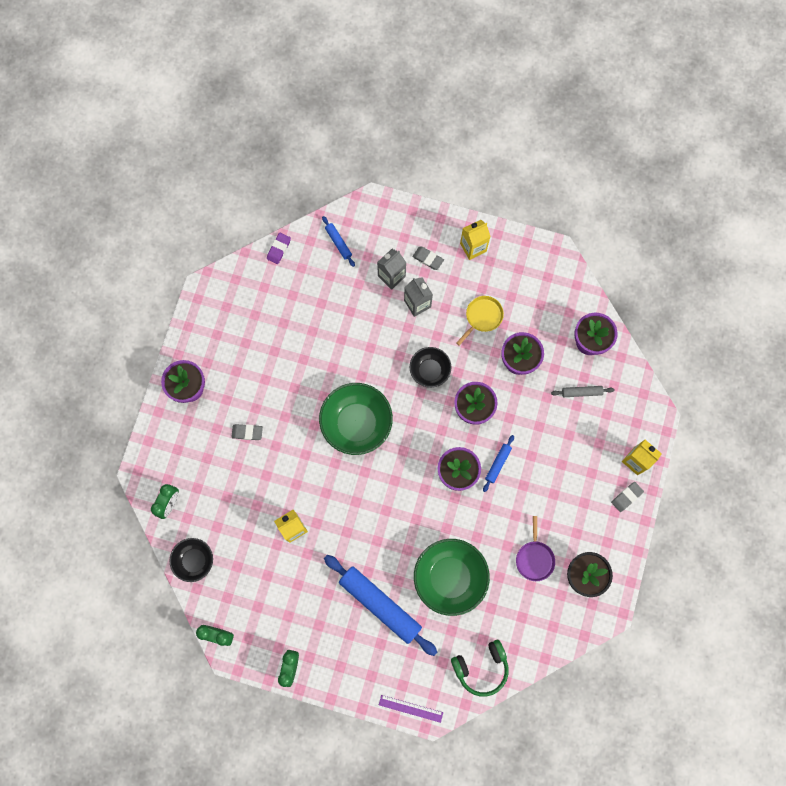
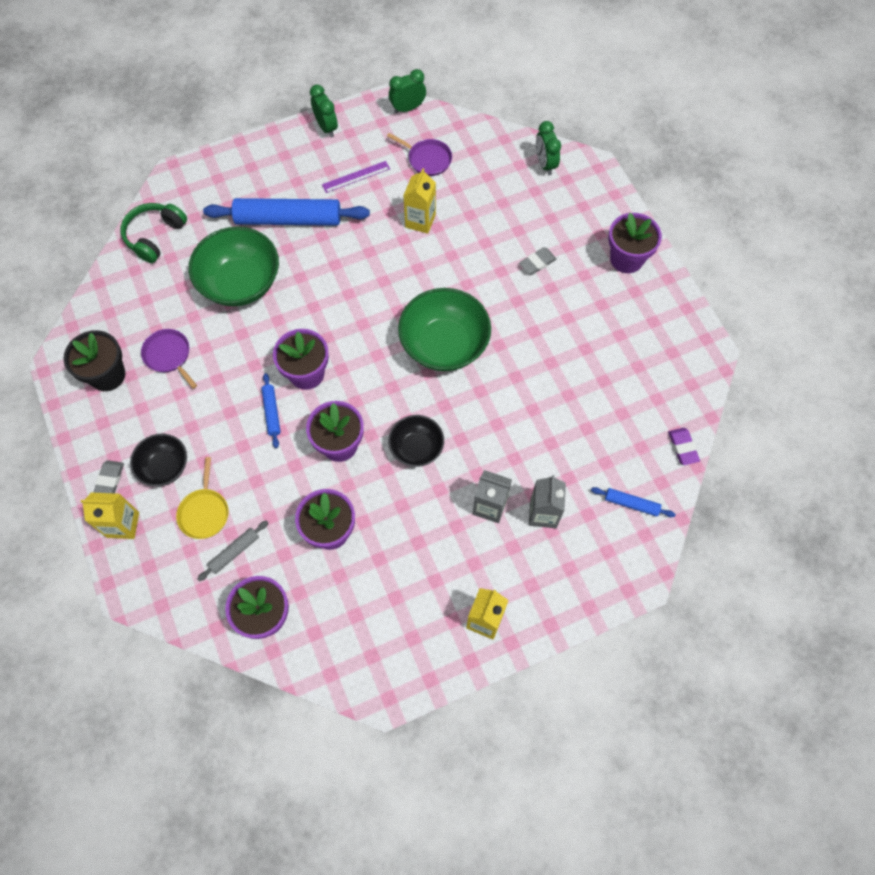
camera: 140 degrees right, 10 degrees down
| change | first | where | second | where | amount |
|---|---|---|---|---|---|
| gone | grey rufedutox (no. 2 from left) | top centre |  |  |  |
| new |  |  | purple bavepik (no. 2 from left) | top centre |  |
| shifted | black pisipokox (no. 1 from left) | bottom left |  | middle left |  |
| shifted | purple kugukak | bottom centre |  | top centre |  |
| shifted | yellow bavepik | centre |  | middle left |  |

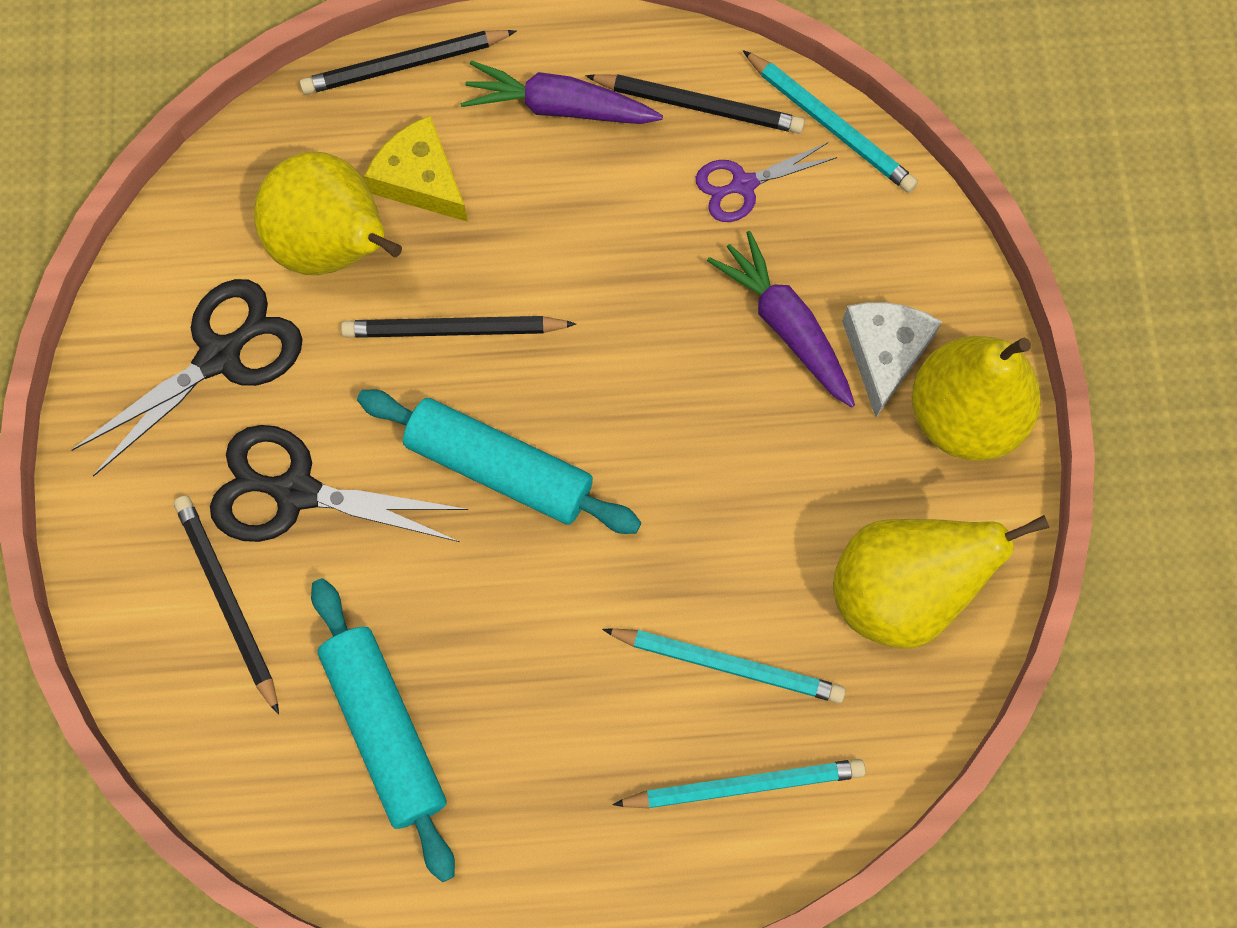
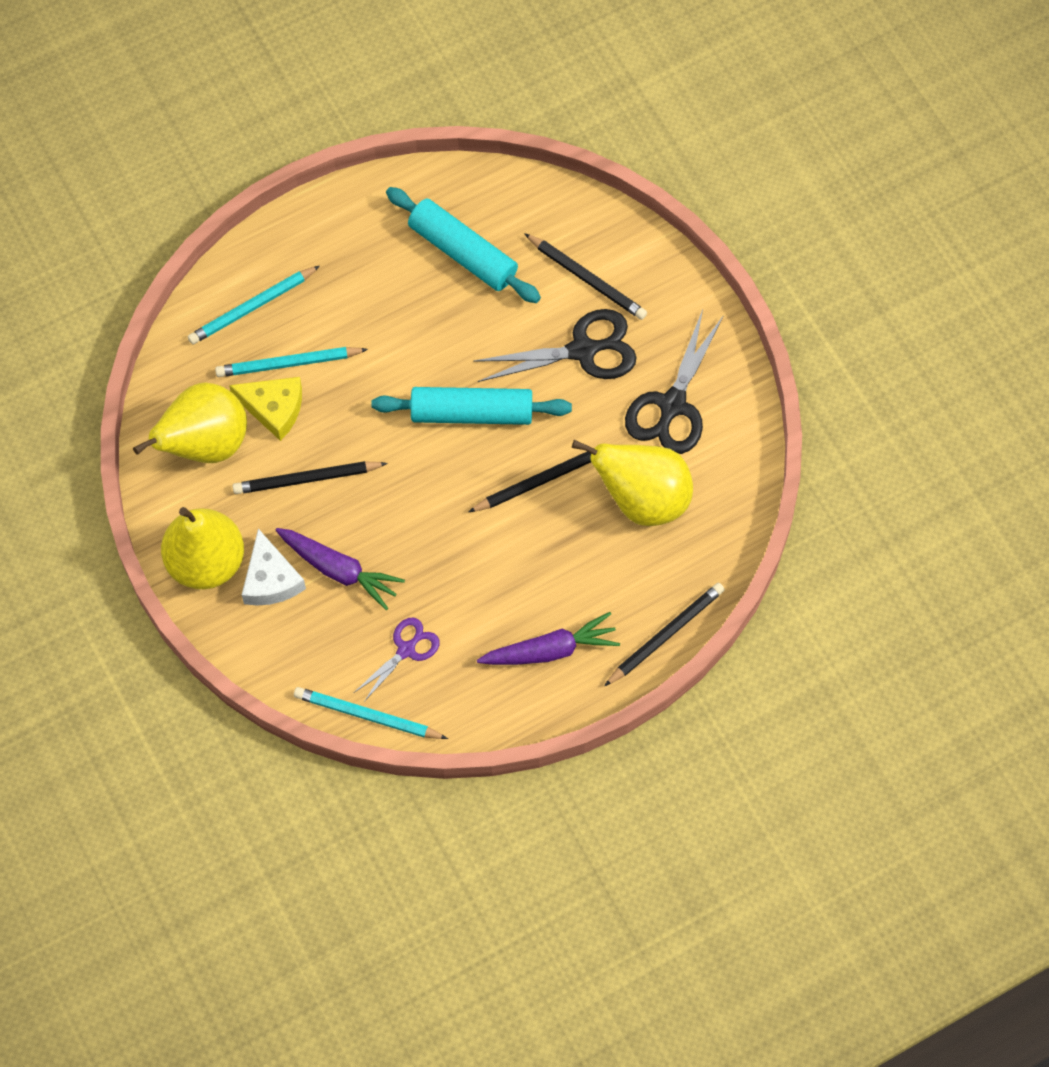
camera: 155 degrees right, 5 degrees down
| change | first | where | second | where | amount |
|---|---|---|---|---|---|
| shifted | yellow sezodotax | top centre |  | middle left |  |
| shifted | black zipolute (no. 4 from left in the first image) | top centre | black zipolute (no. 1 from left) | middle left |  |

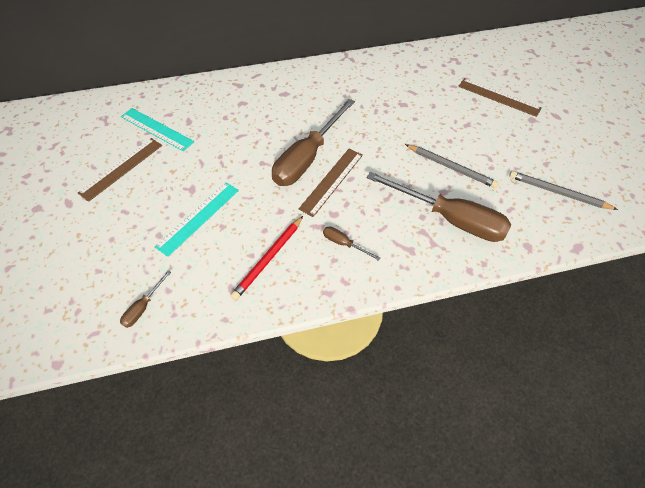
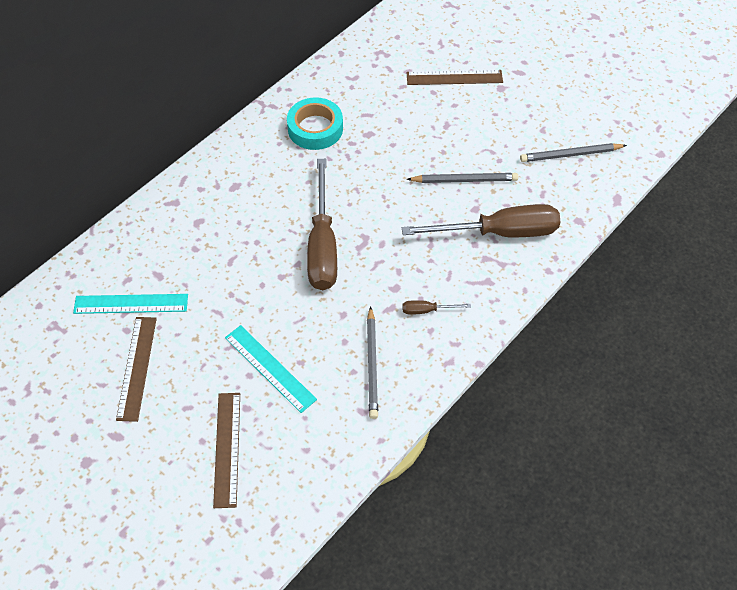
camera: 35 degrees left, 0 degrees up
| change | first | where | second | where | amount |
|---|---|---|---|---|---|
| gone | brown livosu (no. 1 from left) | middle left |  |  |  |
| new |  |  | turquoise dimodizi | top centre |  |
| shifted | brown kugukak (no. 2 from left) | centre |  | bottom left |  |
| repainted | red zipolute | centre | grey zipolute (no. 1 from left) | centre |  |
| rotated | turquoise kugukak (no. 2 from left) | middle left |  | centre | 45 degrees counterclockwise |

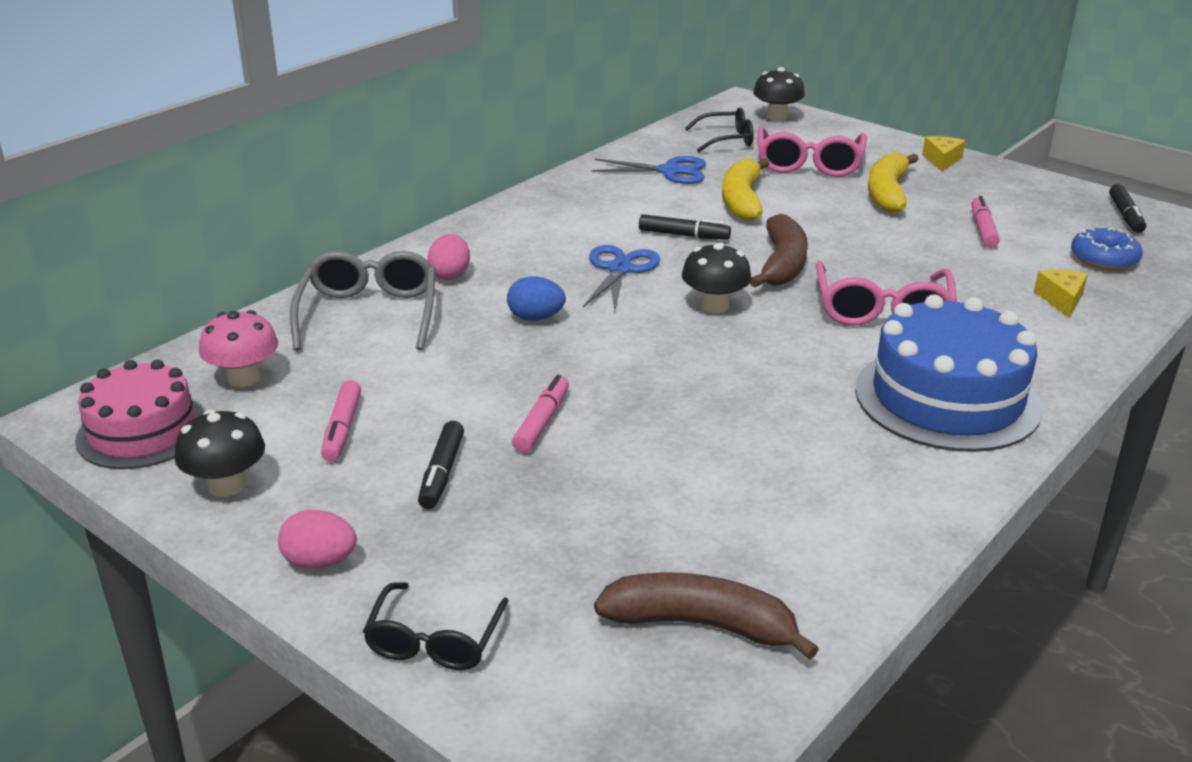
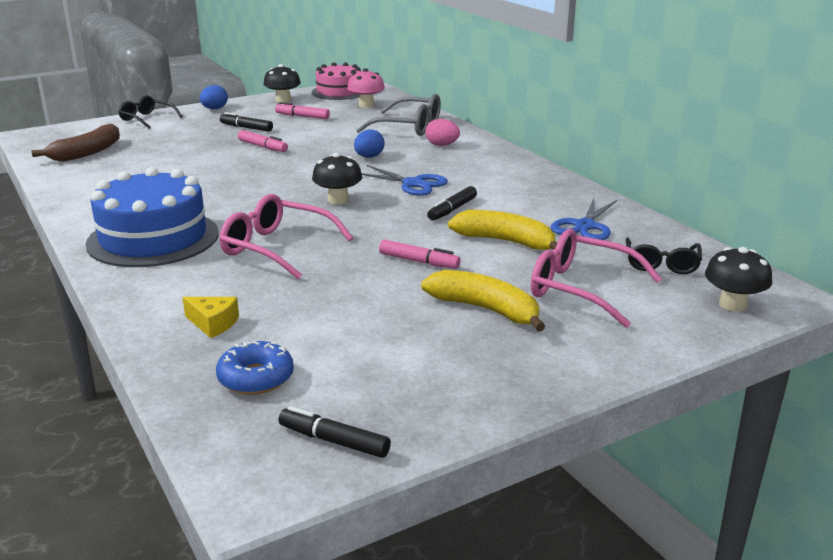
camera: 110 degrees right, 5 degrees down
| change | first | where | second | where | amount |
|---|---|---|---|---|---|
| gone | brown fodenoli (no. 2 from left) | top centre |  |  |  |
| gone | yellow sezodotax (no. 1 from left) | top right |  |  |  |
| shifted | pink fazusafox (no. 3 from left) | top right |  | centre |  |
| repainted | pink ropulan (no. 1 from left) | bottom left | blue ropulan (no. 1 from left) | top left |  |

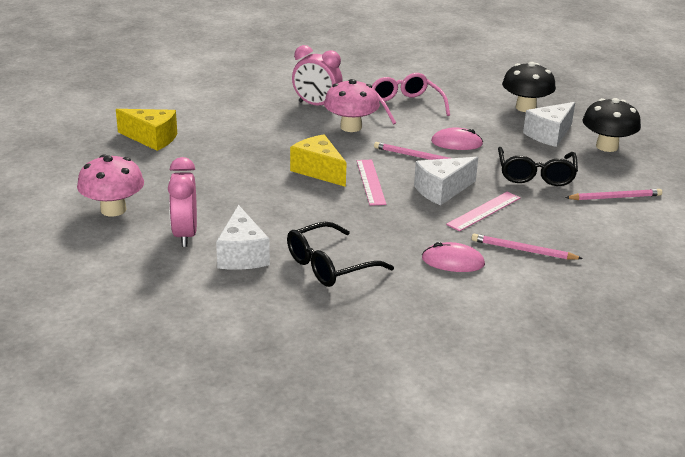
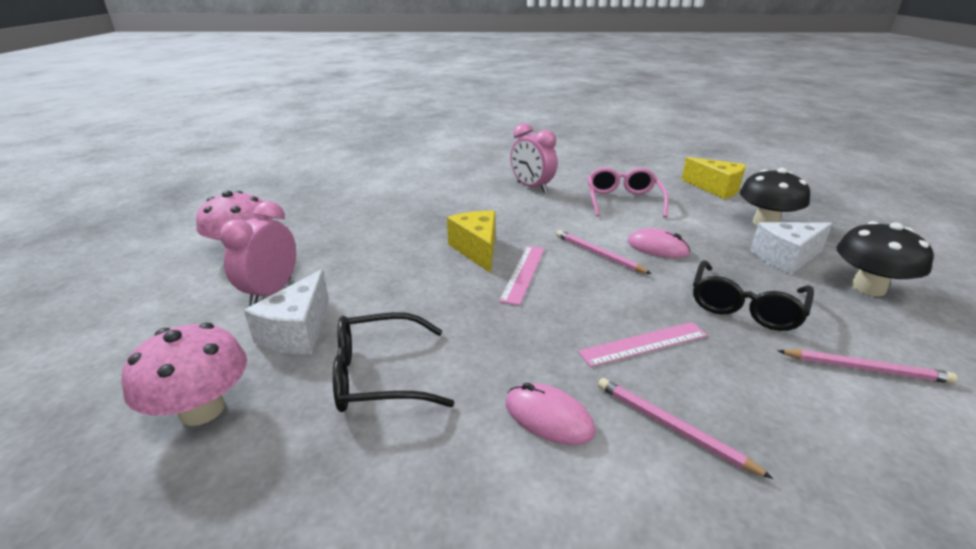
camera: 25 degrees right, 0 degrees up
| change | first | where | second | where | amount |
|---|---|---|---|---|---|
| gone | white sezodotax (no. 2 from left) | centre |  |  |  |
| shifted | yellow sezodotax (no. 1 from left in the first image) | top left | yellow sezodotax (no. 2 from left) | top right |  |
| shifted | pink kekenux (no. 2 from left in the first image) | top centre | pink kekenux (no. 1 from left) | bottom left |  |

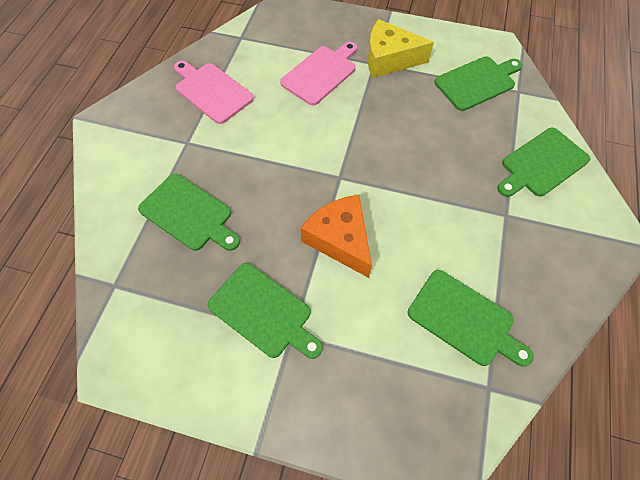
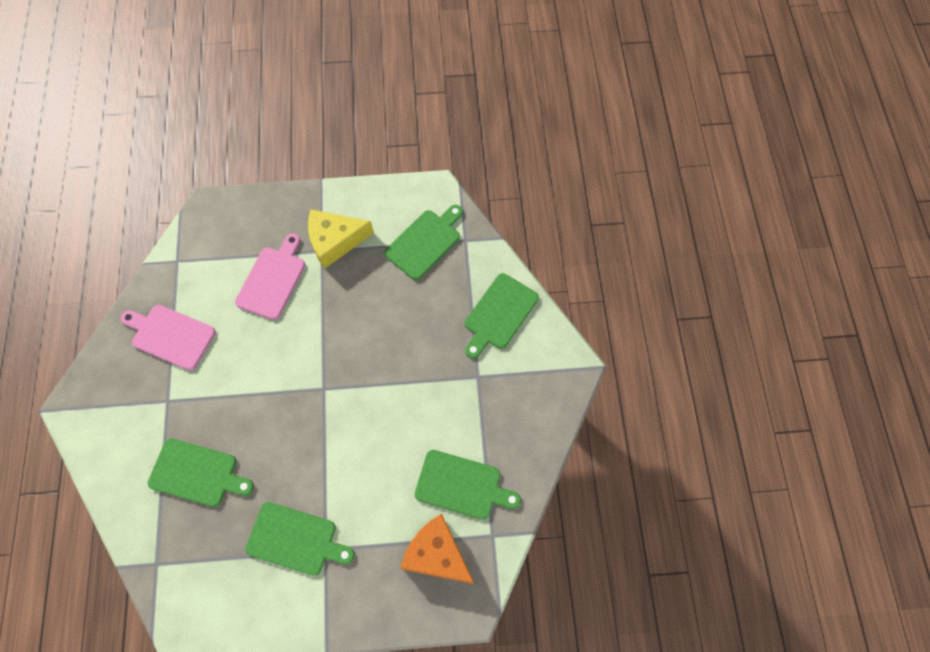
camera: 20 degrees left, 5 degrees up
| change | first | where | second | where | amount |
|---|---|---|---|---|---|
| shifted | orange sezodotax | centre |  | bottom centre |  |

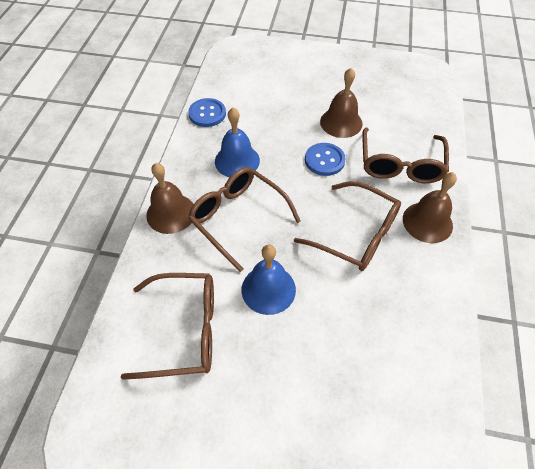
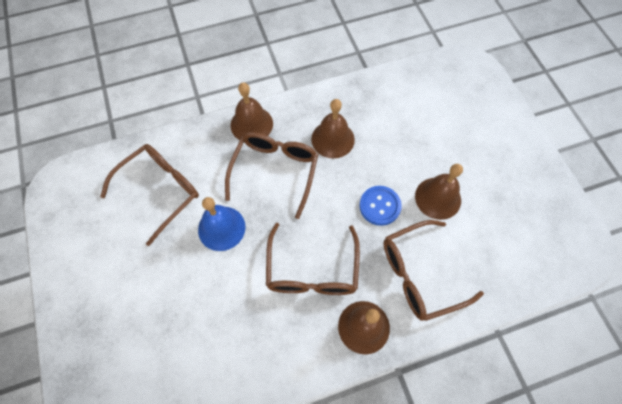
camera: 60 degrees right, 10 degrees up
| change | first | where | second | where | amount |
|---|---|---|---|---|---|
| gone | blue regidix (no. 1 from left) | top centre |  |  |  |
| repainted | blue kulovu (no. 1 from left) | top centre | brown kulovu (no. 2 from left) | top centre |  |
| rotated | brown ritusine (no. 1 from left) | bottom left |  | middle left | 105 degrees counterclockwise |

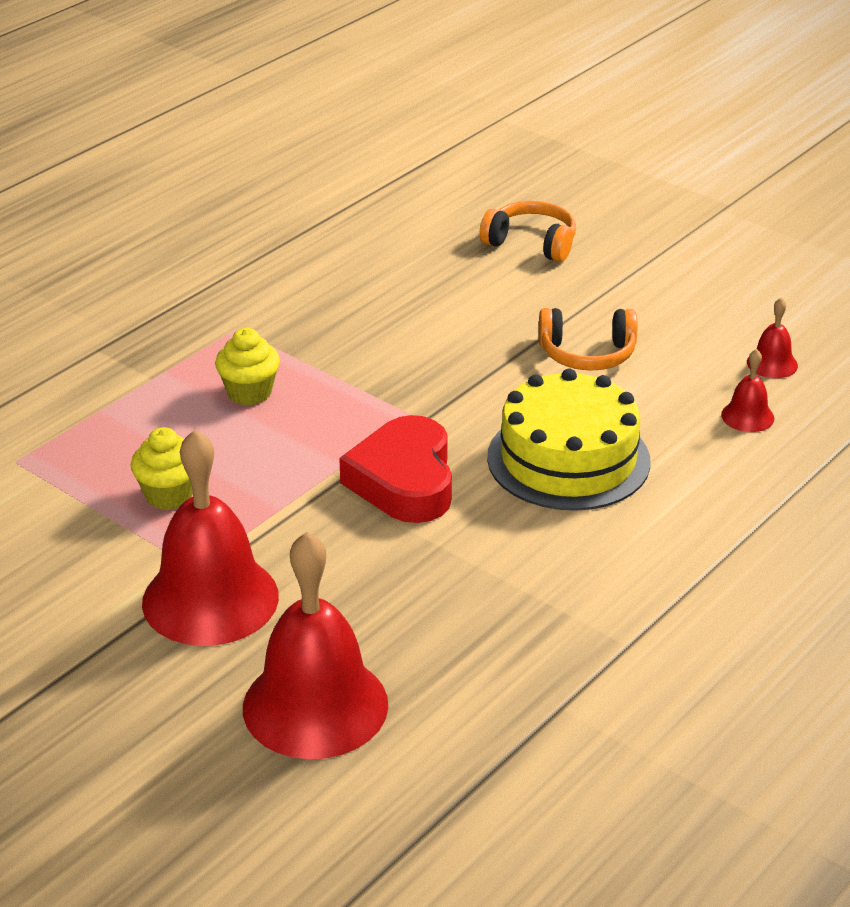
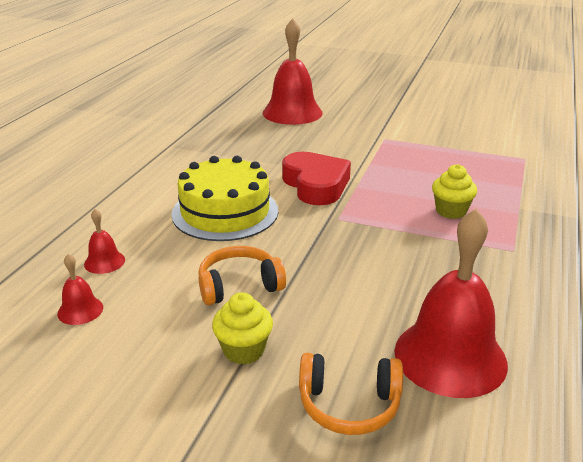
camera: 160 degrees right, 5 degrees down
| change | first | where | second | where | amount |
|---|---|---|---|---|---|
| shifted | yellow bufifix (no. 1 from left) | middle left |  | bottom centre |  |
| shifted | red kulovu (no. 1 from left in the first image) | middle left | red kulovu (no. 4 from left) | middle right |  |

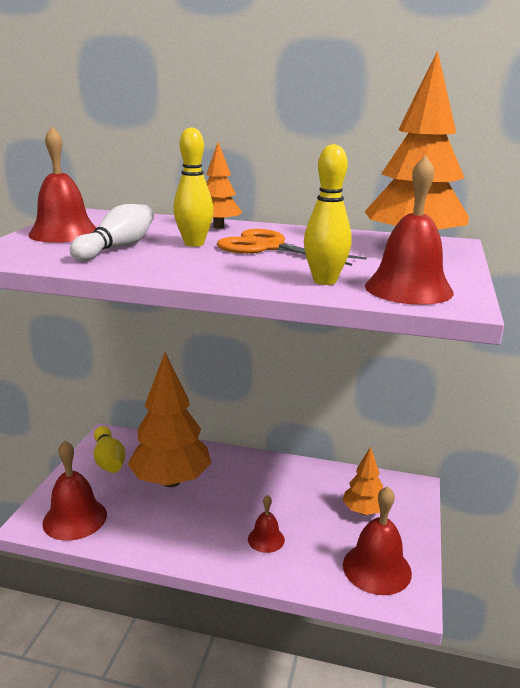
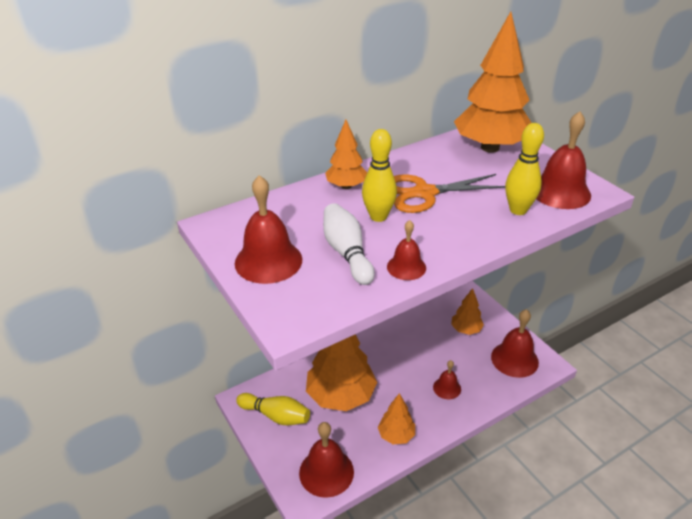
camera: 45 degrees left, 15 degrees up
| change | first | where | second | where | amount |
|---|---|---|---|---|---|
| new |  |  | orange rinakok (no. 3 from left) | bottom centre |  |
| new |  |  | red kulovu (no. 3 from left) | centre |  |

